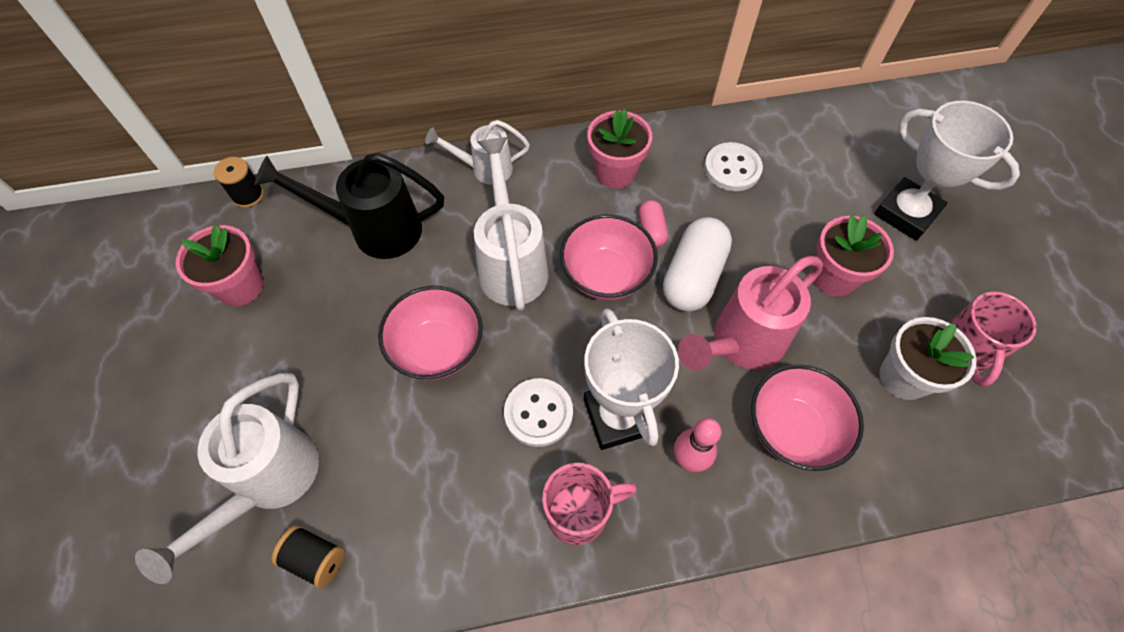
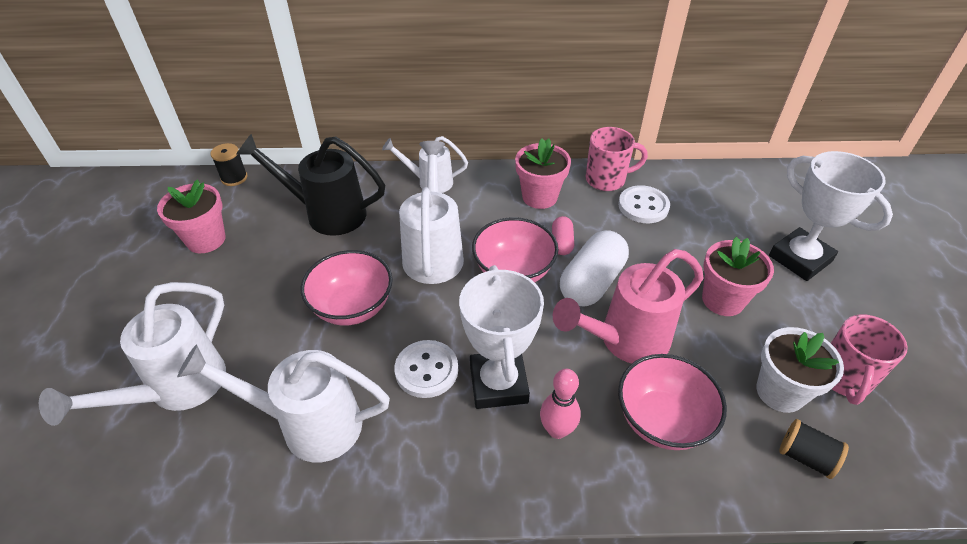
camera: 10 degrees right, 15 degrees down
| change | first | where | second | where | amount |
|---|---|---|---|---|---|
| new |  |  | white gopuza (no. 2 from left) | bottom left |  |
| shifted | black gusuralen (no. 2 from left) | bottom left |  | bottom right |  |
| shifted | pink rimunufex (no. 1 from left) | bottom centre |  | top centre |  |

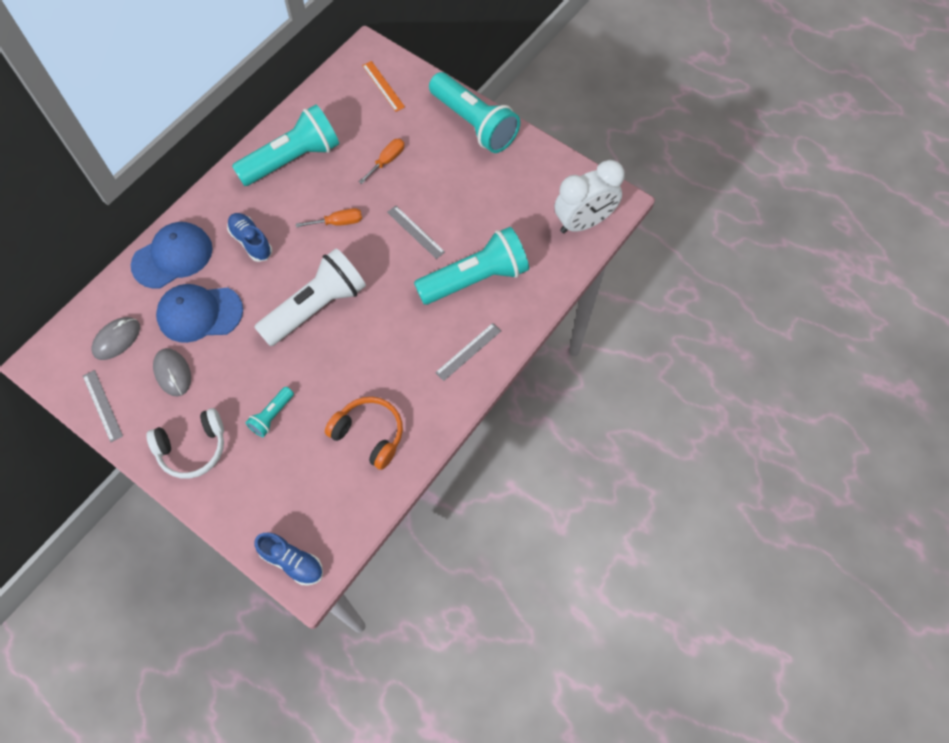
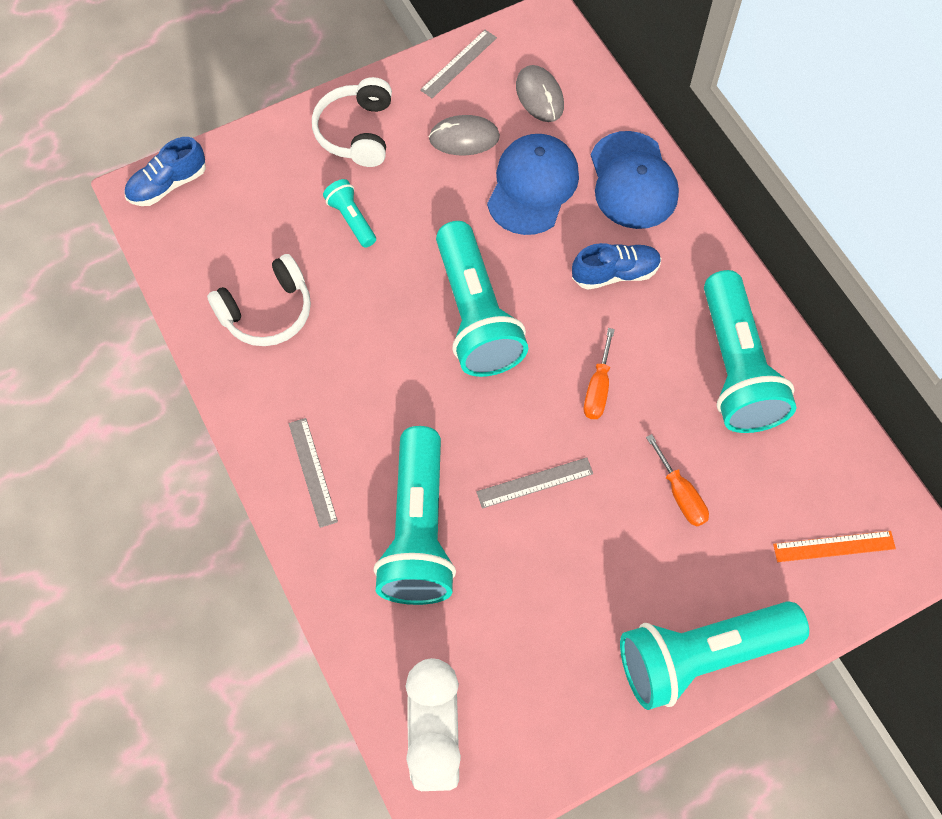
camera: 115 degrees right, 0 degrees up
| change | first | where | second | where | amount |
|---|---|---|---|---|---|
| repainted | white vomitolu | middle left | turquoise vomitolu (no. 3 from left) | centre |  |
| repainted | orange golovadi | centre | white golovadi (no. 1 from left) | middle left |  |
| rotated | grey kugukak (no. 1 from left in the first image) | middle left | grey kugukak (no. 2 from left) | top centre | 45 degrees counterclockwise |

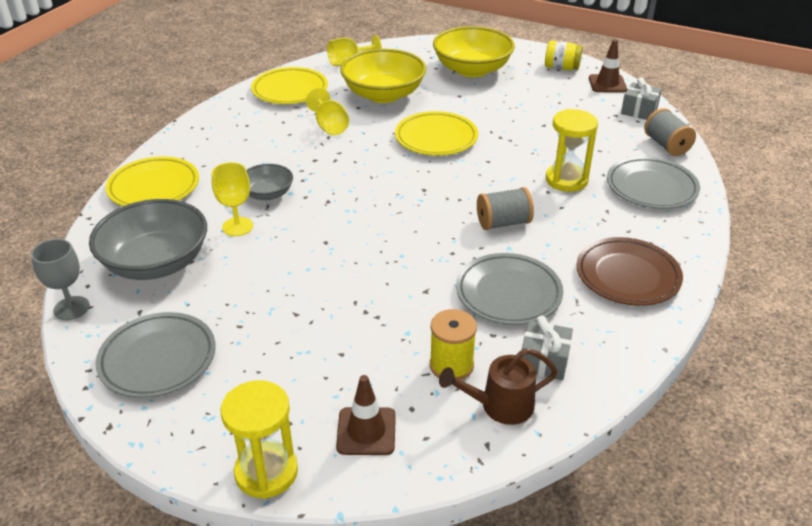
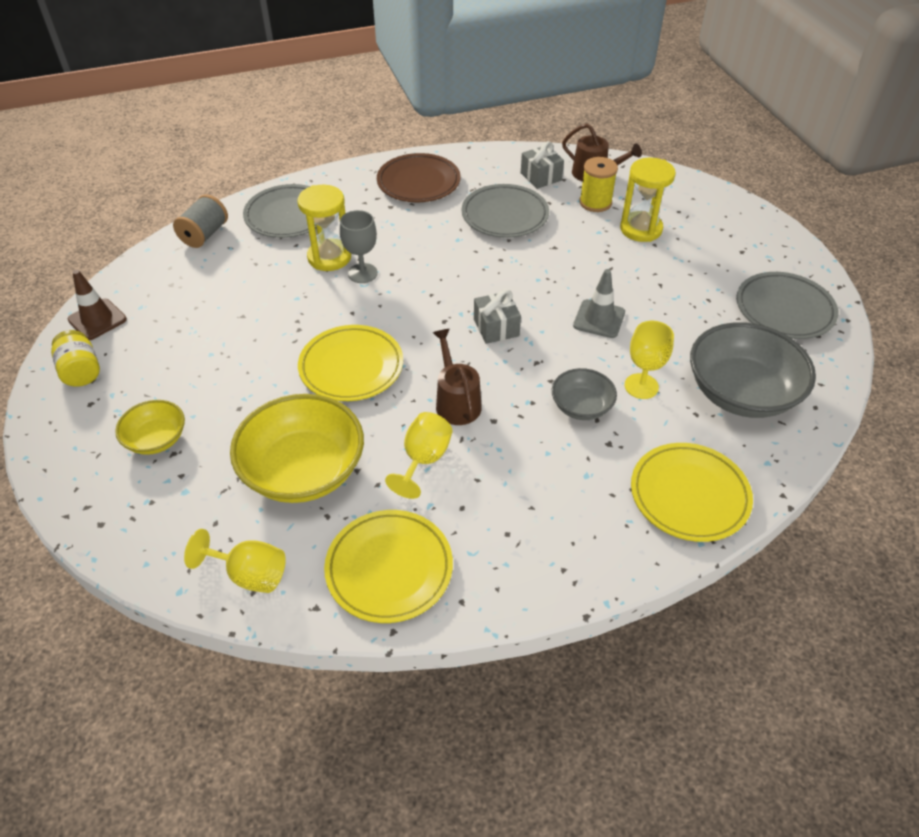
camera: 135 degrees left, 10 degrees up
| change | first | where | second | where | amount |
|---|---|---|---|---|---|
| gone | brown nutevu (no. 1 from left) | bottom centre |  |  |  |
| gone | grey gusuralen (no. 1 from left) | centre |  |  |  |
| new |  |  | brown gopuza (no. 1 from left) | centre |  |
| new |  |  | grey nutevu | centre |  |
| shifted | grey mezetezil | middle left |  | top centre |  |
| shifted | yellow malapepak (no. 1 from left in the first image) | bottom left | yellow malapepak (no. 2 from left) | top right |  |
| shifted | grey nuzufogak (no. 2 from left in the first image) | top right | grey nuzufogak (no. 1 from left) | centre |  |
| scaled | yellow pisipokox (no. 2 from left in the first image) | top centre | yellow pisipokox (no. 1 from left) | middle left | x0.53 |

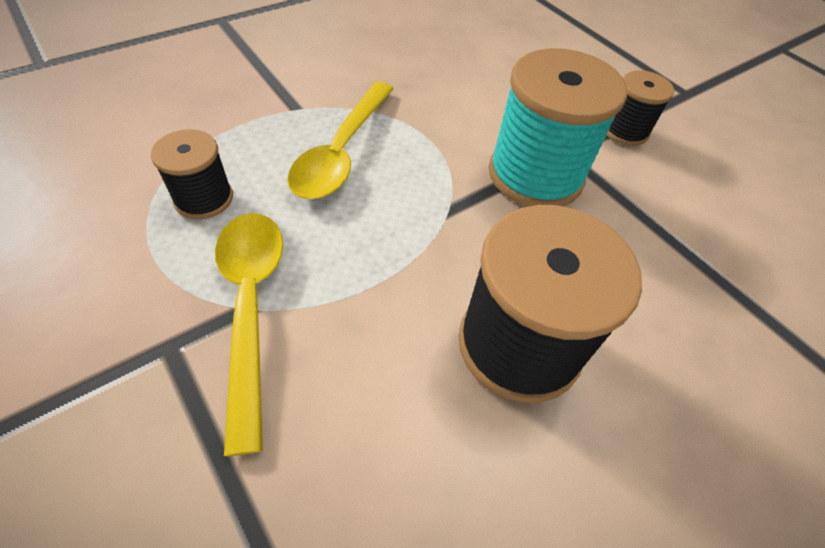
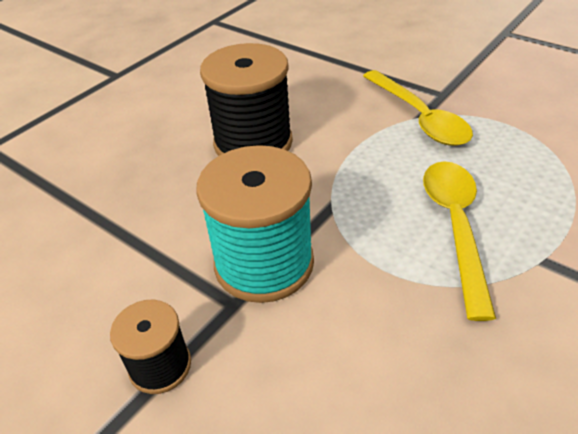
camera: 170 degrees right, 10 degrees down
| change | first | where | second | where | amount |
|---|---|---|---|---|---|
| gone | black gusuralen (no. 1 from left) | top left |  |  |  |

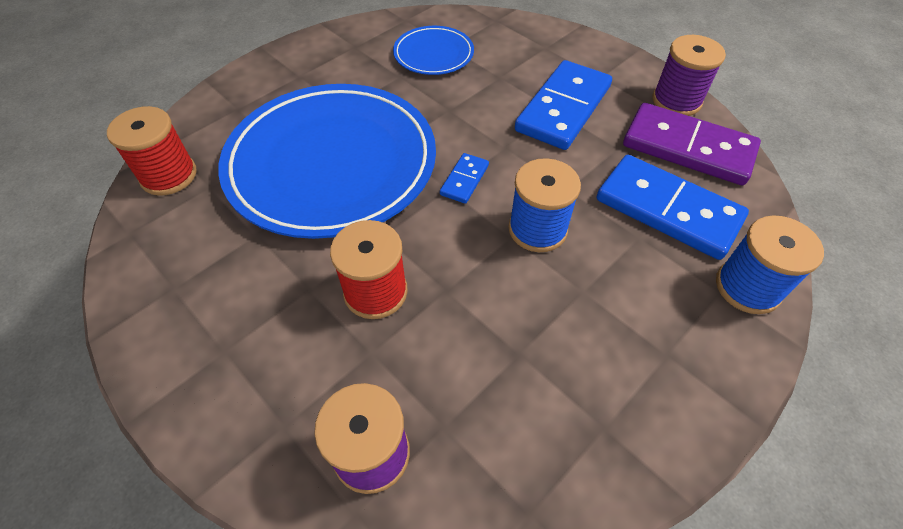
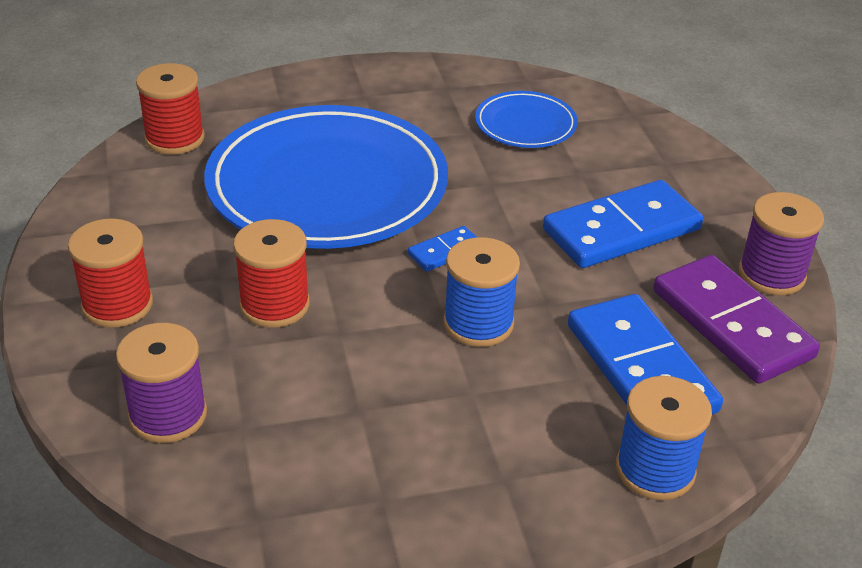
camera: 30 degrees right, 15 degrees down
| change | first | where | second | where | amount |
|---|---|---|---|---|---|
| new |  |  | red gusuralen (no. 1 from left) | middle left |  |

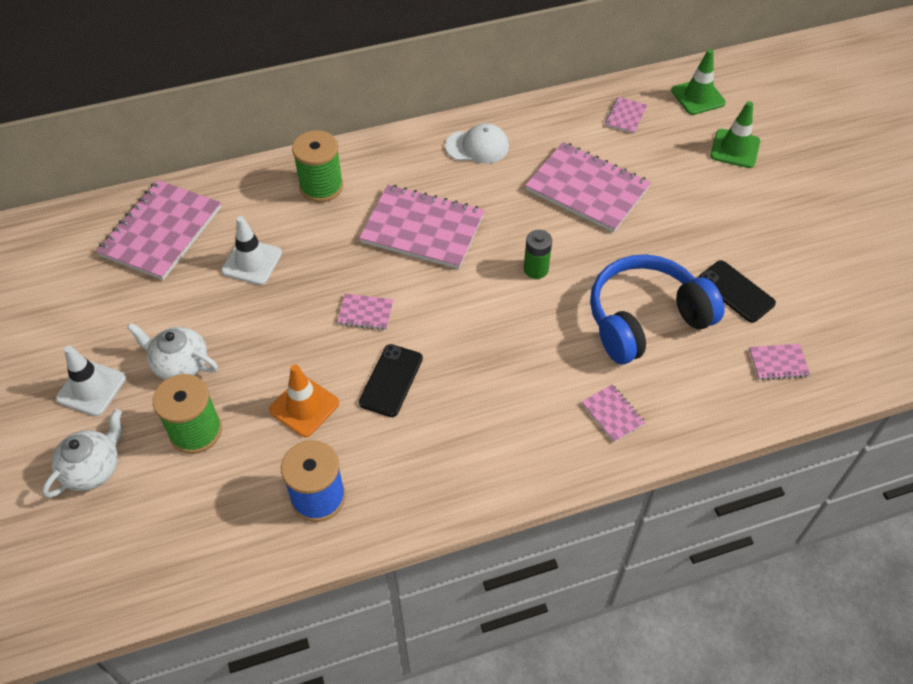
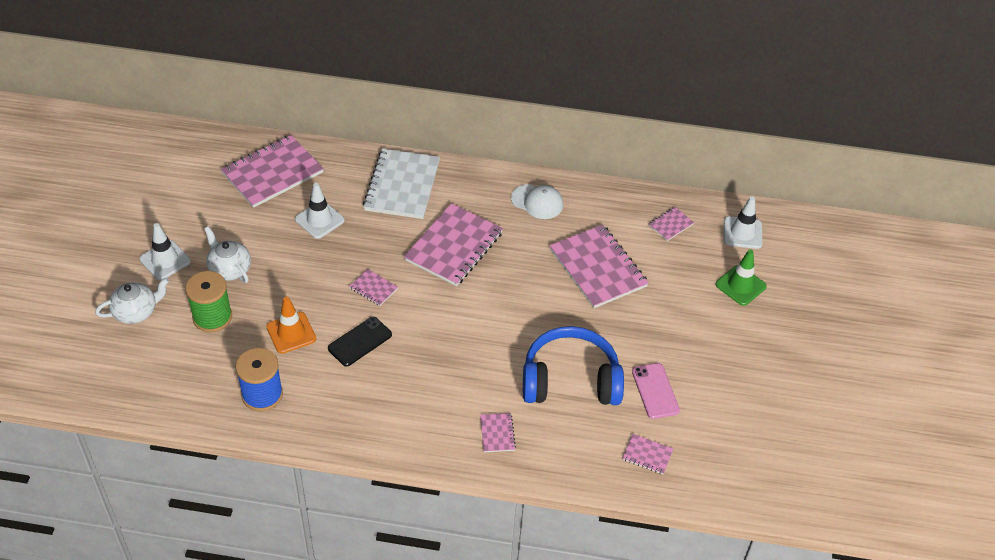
camera: 25 degrees right, 5 degrees down
| change | first | where | second | where | amount |
|---|---|---|---|---|---|
| gone | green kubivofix | centre |  |  |  |
| swapped | green gusuralen (no. 2 from left) | top centre | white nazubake | top centre |  |
| repainted | green nutevu (no. 1 from left) | top right | white nutevu (no. 3 from left) | middle right |  |
| repainted | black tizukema (no. 2 from left) | middle right | pink tizukema | bottom centre |  |
| rotated | pink nazubake (no. 3 from left) | top centre |  | centre | 75 degrees clockwise |

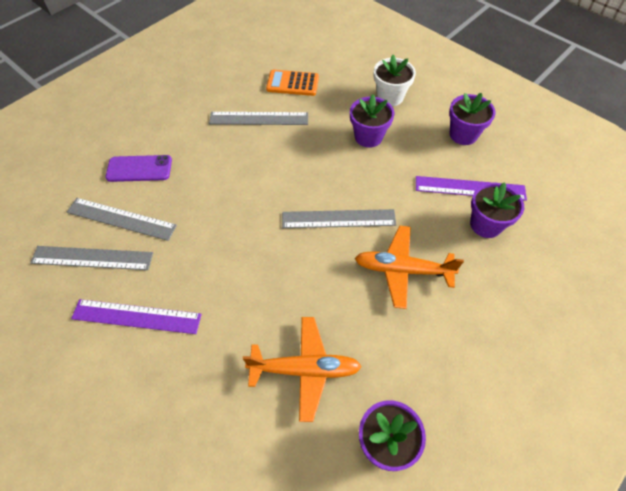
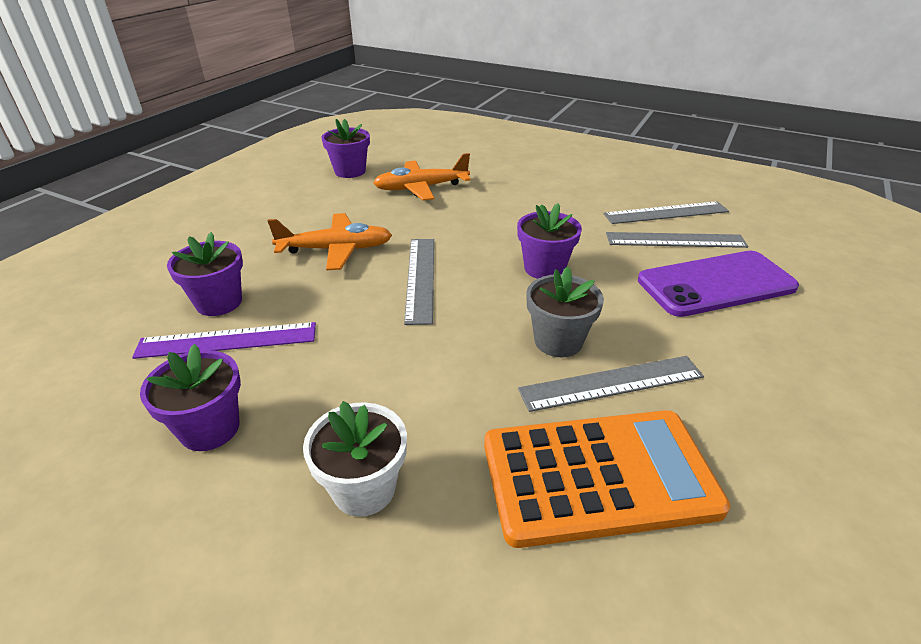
camera: 165 degrees right, 20 degrees down
| change | first | where | second | where | amount |
|---|---|---|---|---|---|
| gone | purple kugukak (no. 1 from left) | middle left |  |  |  |
| new |  |  | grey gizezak | centre |  |
| shifted | purple gizezak (no. 1 from left in the first image) | top centre | purple gizezak (no. 4 from left) | centre |  |
| rotated | grey kugukak (no. 4 from left in the first image) | centre | grey kugukak (no. 1 from left) | centre | 75 degrees counterclockwise |
| scaled | purple tizukema | middle left |  | middle right | x1.64 |
| scaled | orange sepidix | top centre |  | bottom centre | x1.81 |

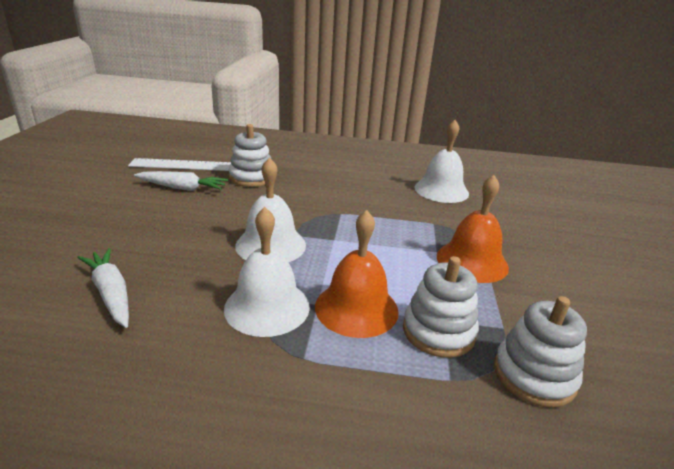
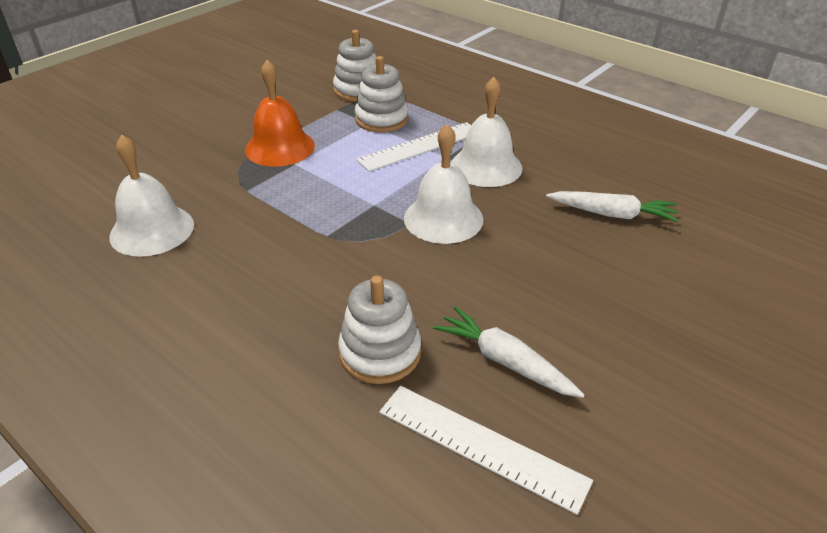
camera: 145 degrees left, 10 degrees up
| change | first | where | second | where | amount |
|---|---|---|---|---|---|
| swapped | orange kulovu (no. 1 from left) | centre | white kugukak (no. 1 from left) | top centre |  |
| rotated | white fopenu (no. 1 from left in the first image) | middle left | white fopenu (no. 2 from left) | middle right | 75 degrees counterclockwise |

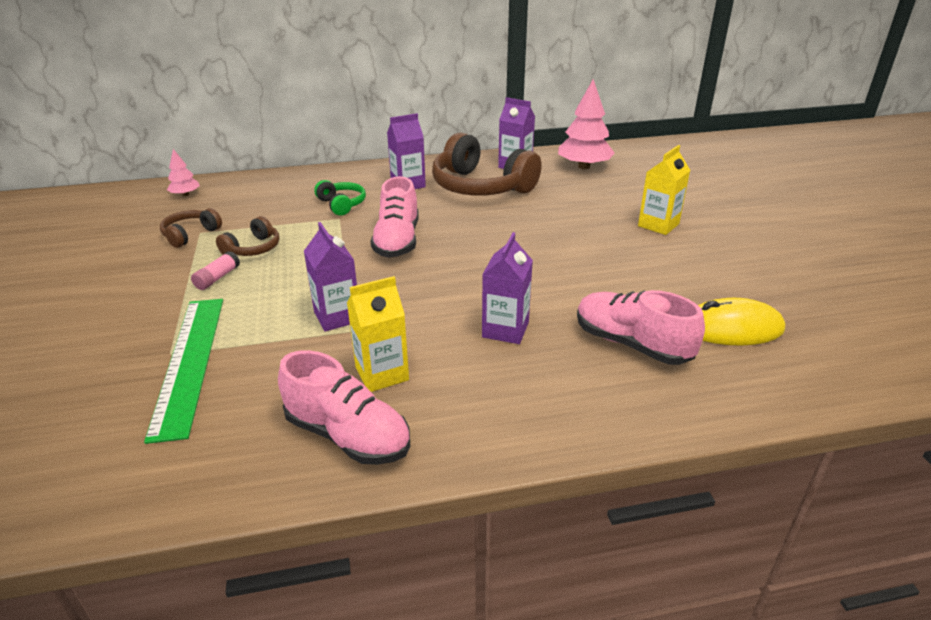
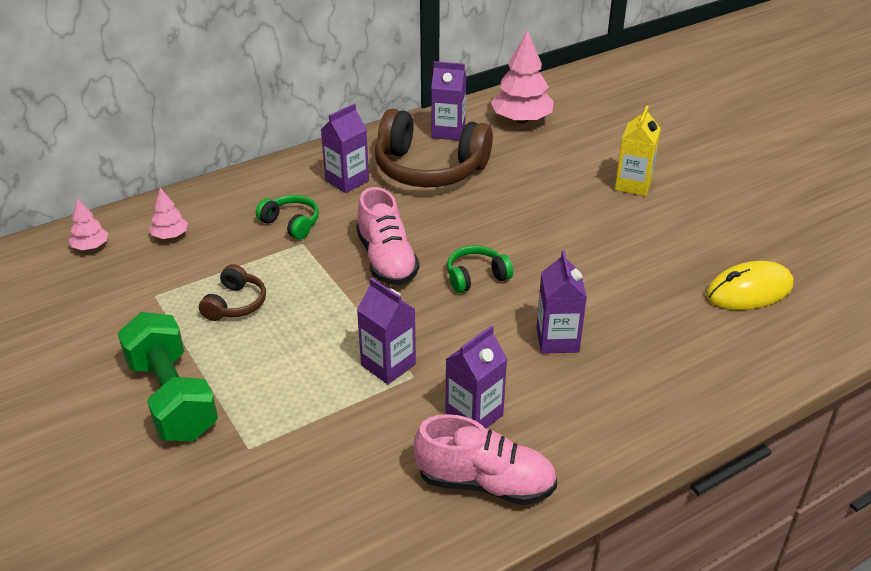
camera: 20 degrees left, 5 degrees up
| change | first | where | second | where | amount |
|---|---|---|---|---|---|
| gone | green kugukak | middle left |  |  |  |
| gone | brown golovadi (no. 1 from left) | middle left |  |  |  |
| gone | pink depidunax | middle left |  |  |  |
| gone | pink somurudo (no. 3 from left) | middle right |  |  |  |
| new |  |  | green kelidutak | middle left |  |
| new |  |  | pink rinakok (no. 2 from left) | middle left |  |
| new |  |  | green golovadi (no. 2 from left) | centre |  |
| repainted | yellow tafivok (no. 1 from left) | centre | purple tafivok (no. 4 from left) | centre |  |

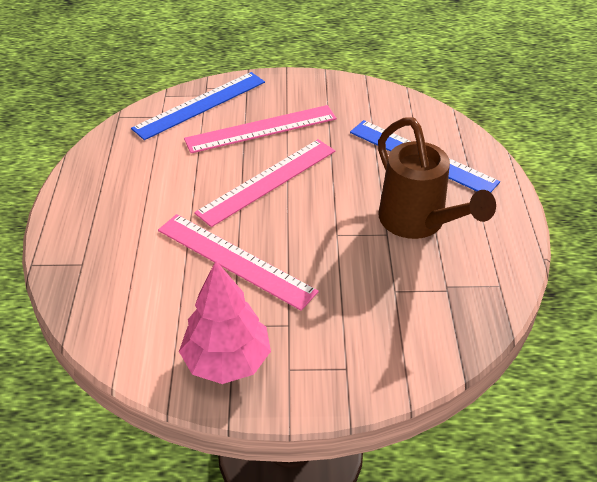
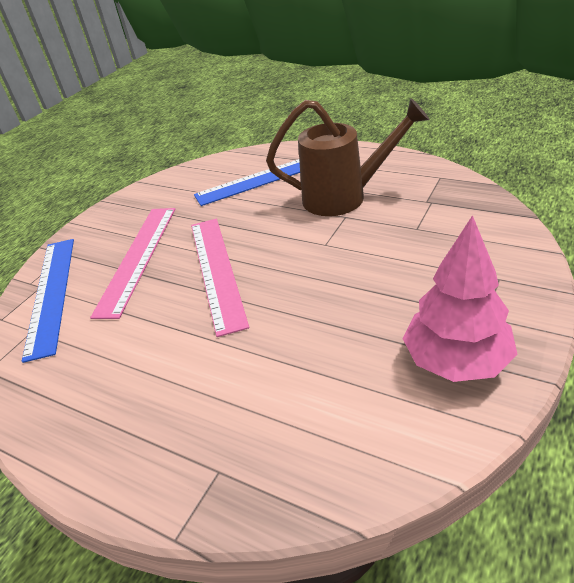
camera: 55 degrees left, 5 degrees down
| change | first | where | second | where | amount |
|---|---|---|---|---|---|
| gone | pink kugukak (no. 1 from left) | centre |  |  |  |

